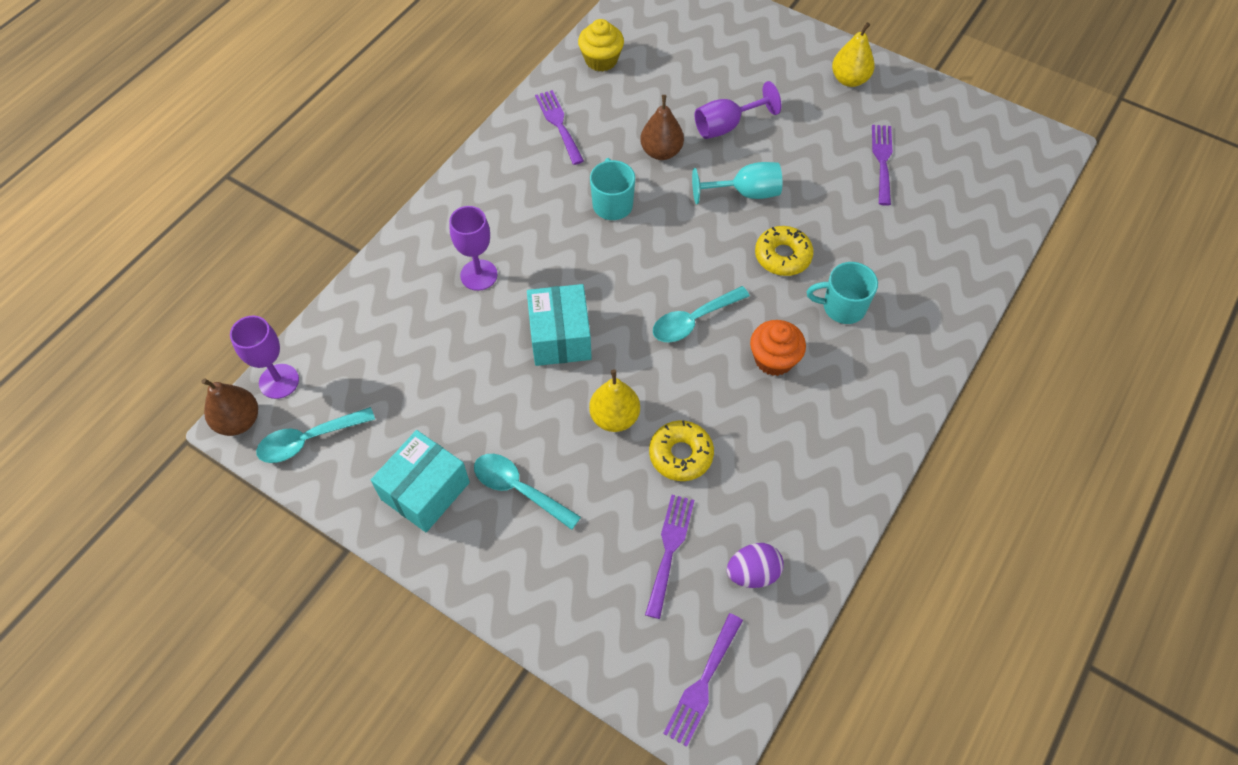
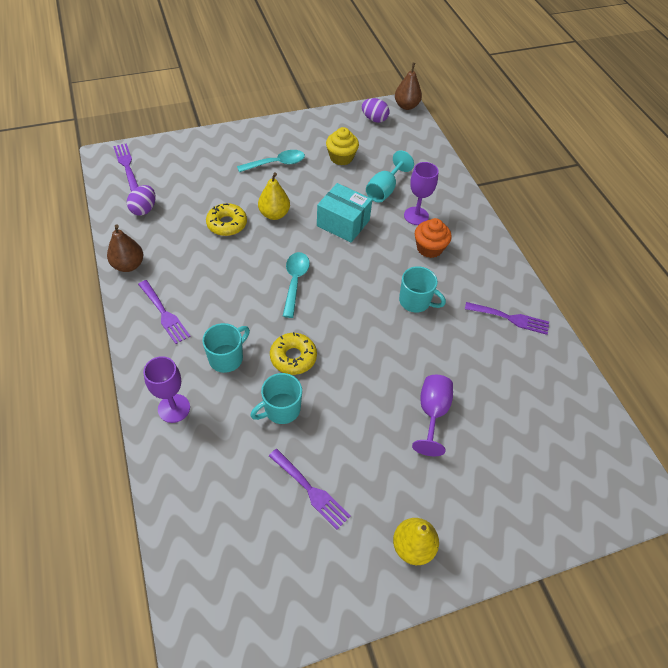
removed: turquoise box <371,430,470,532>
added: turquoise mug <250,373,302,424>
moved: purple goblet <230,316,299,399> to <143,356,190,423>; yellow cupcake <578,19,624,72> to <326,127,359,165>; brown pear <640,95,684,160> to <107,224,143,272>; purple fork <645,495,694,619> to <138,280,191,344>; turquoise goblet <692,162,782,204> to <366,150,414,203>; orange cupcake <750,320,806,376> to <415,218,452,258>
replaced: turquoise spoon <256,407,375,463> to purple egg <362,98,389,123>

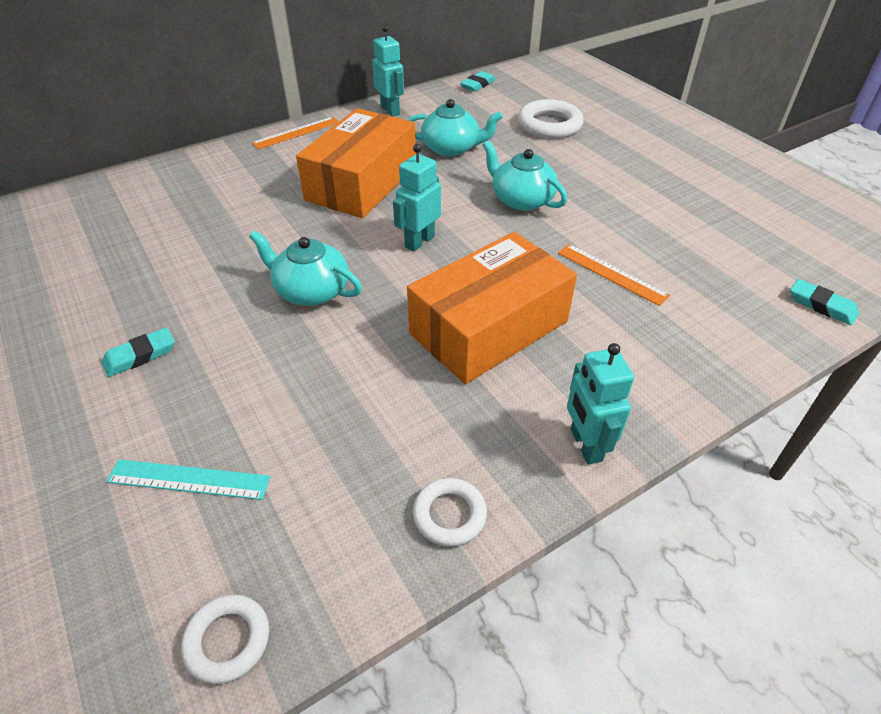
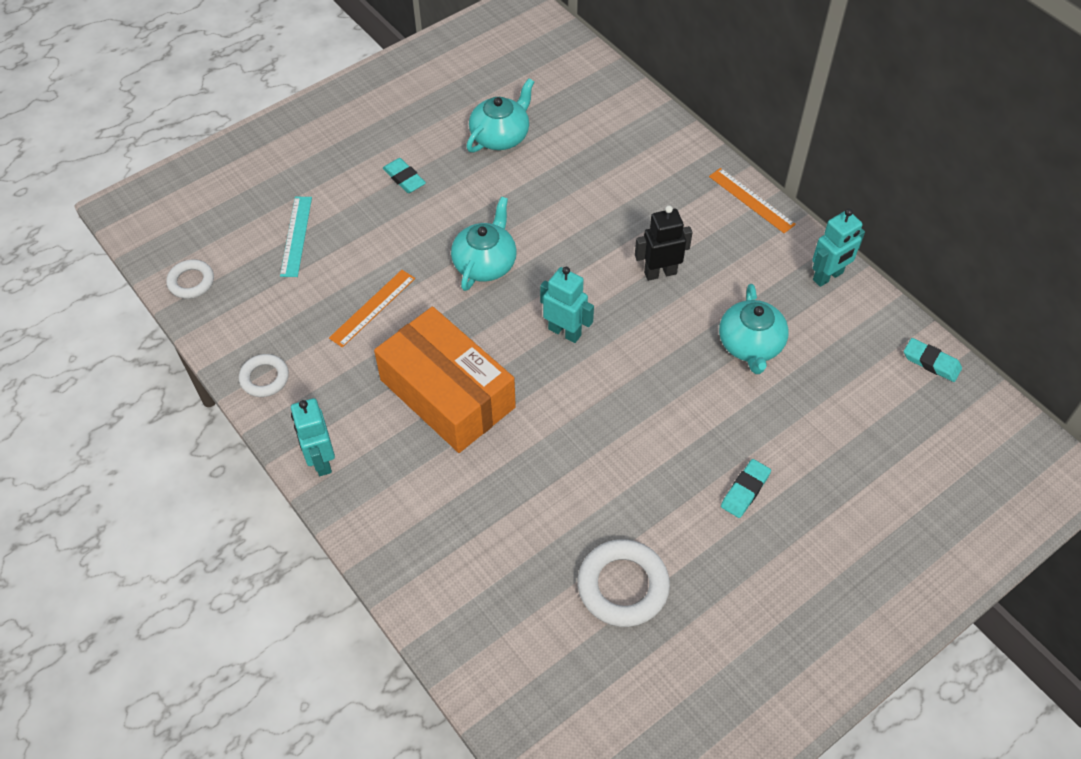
moved: turquoise teapot <483,140,568,211> to <466,78,534,152>; white ring <518,99,584,139> to <577,539,670,627>; orange ruler <558,244,670,306> to <329,270,415,348>; turquoise eraser <790,279,859,325> to <721,459,771,518>
replaced: orange box <296,108,416,218> to black robot <635,205,693,281>
turned: turquoise robot <567,343,634,465> = <291,398,335,476> 90 degrees counterclockwise

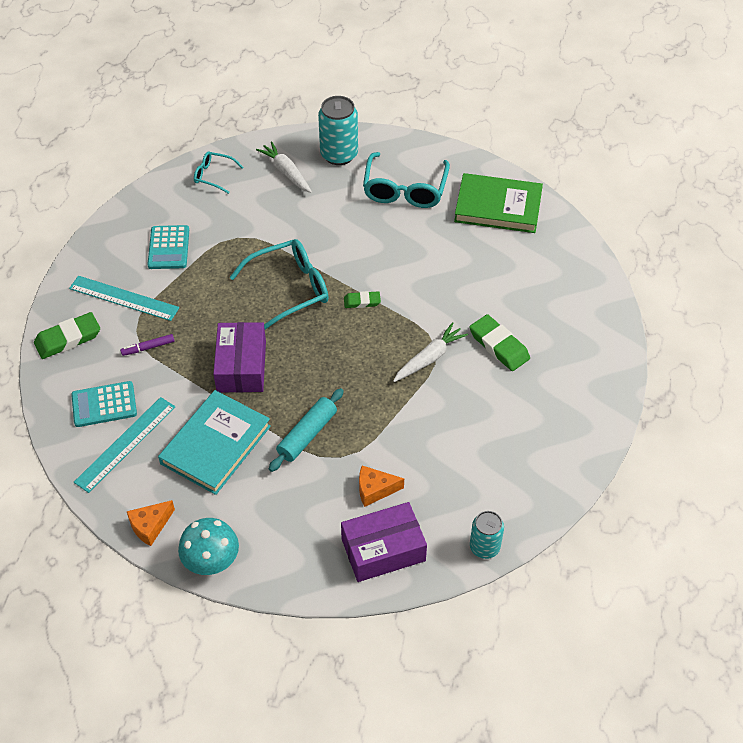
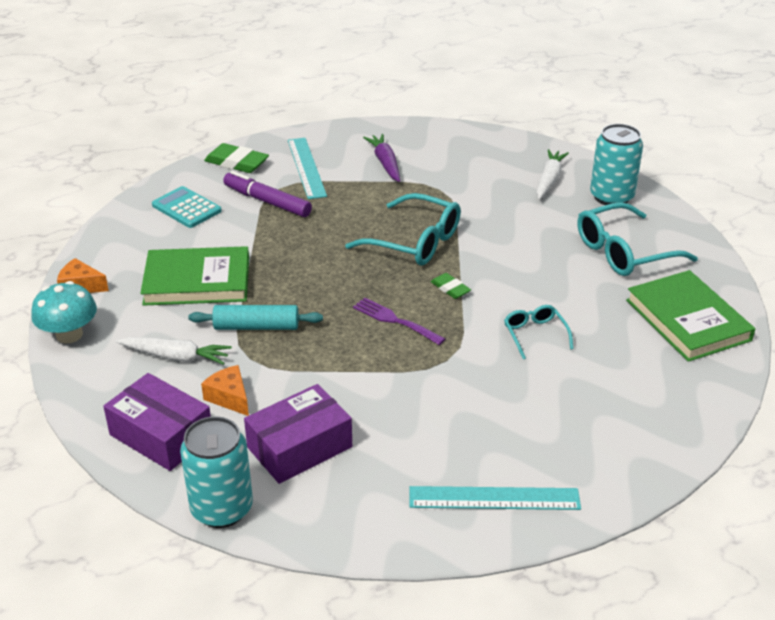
removed: green eraser <469,314,530,371>
added: purple fork <353,298,445,345>
moved: turquoise ruler <74,397,175,493> to <410,486,581,510>; turquoise glasses <194,152,243,194> to <504,305,574,359>; purple box <213,322,266,393> to <244,384,352,484>; white carrot <393,322,468,382> to <116,337,232,365>
replaced: turquoise calculator <147,225,189,269> to purple carrot <363,134,400,182>
recoloured: turquoise book <158,390,271,495> to green book <140,246,249,306>
resized: purple marker <120,334,174,356> = <223,171,312,217> x1.87; turquoise can <470,511,504,559> = <180,416,253,528> x1.59

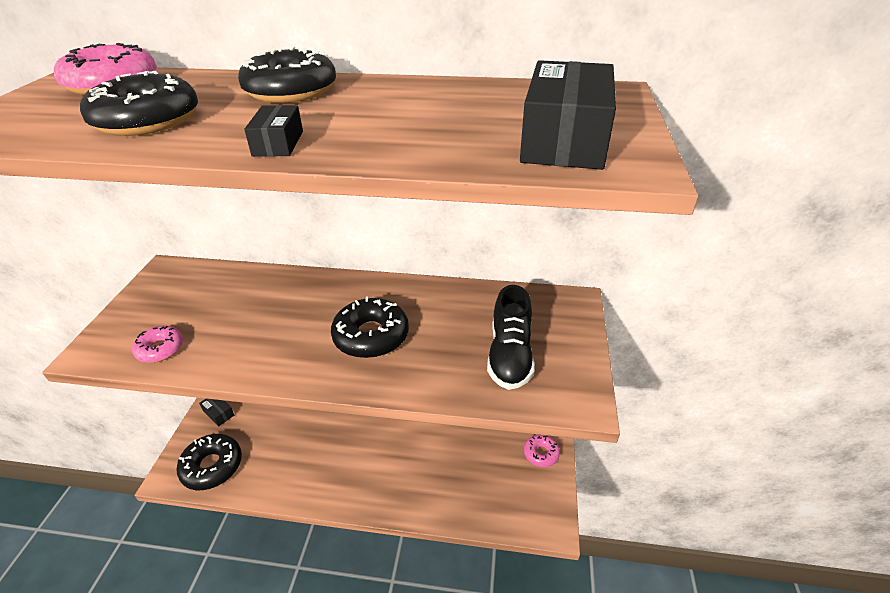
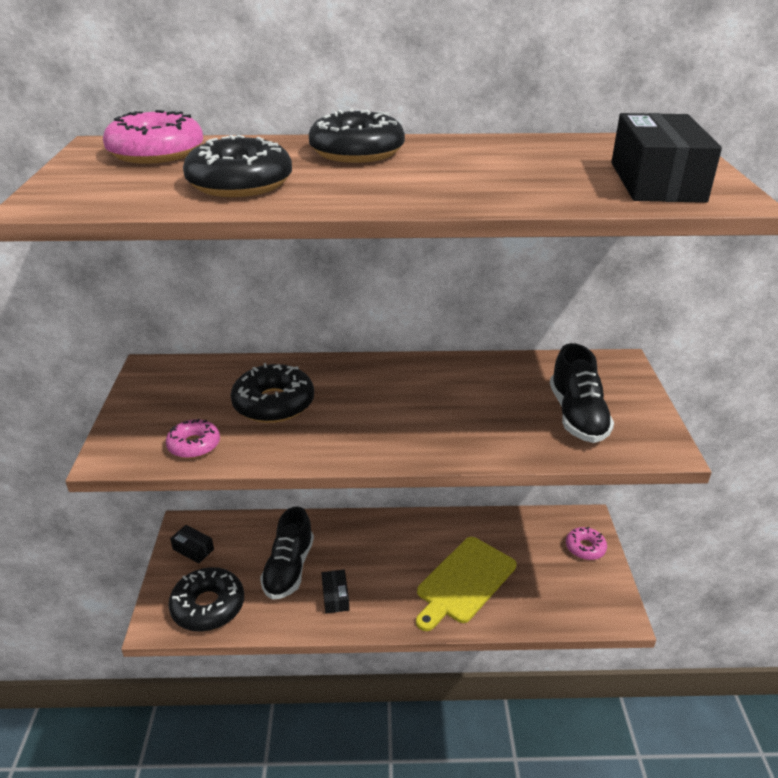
added: black shoe <260,507,314,600>; yellow cutting board <416,537,516,631>
moved: black box <244,105,303,157> to <322,570,349,614>; black donut <331,297,409,358> to <231,363,314,423>

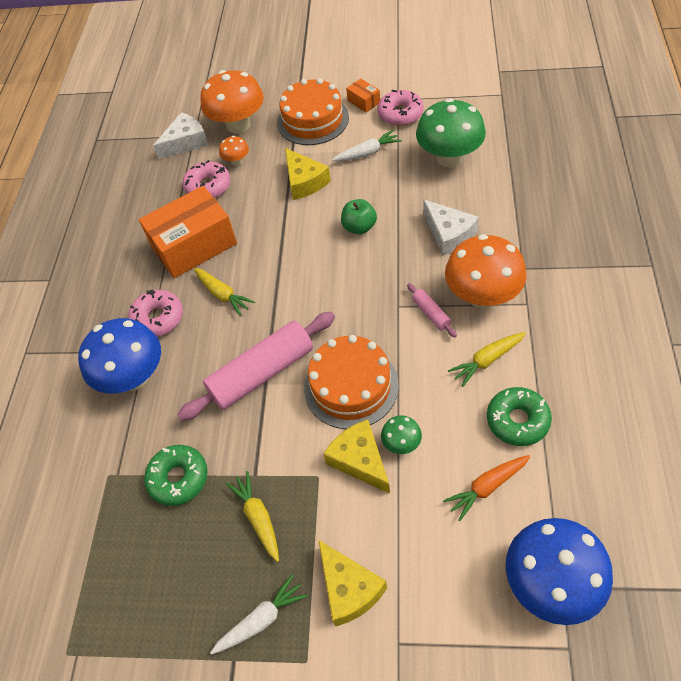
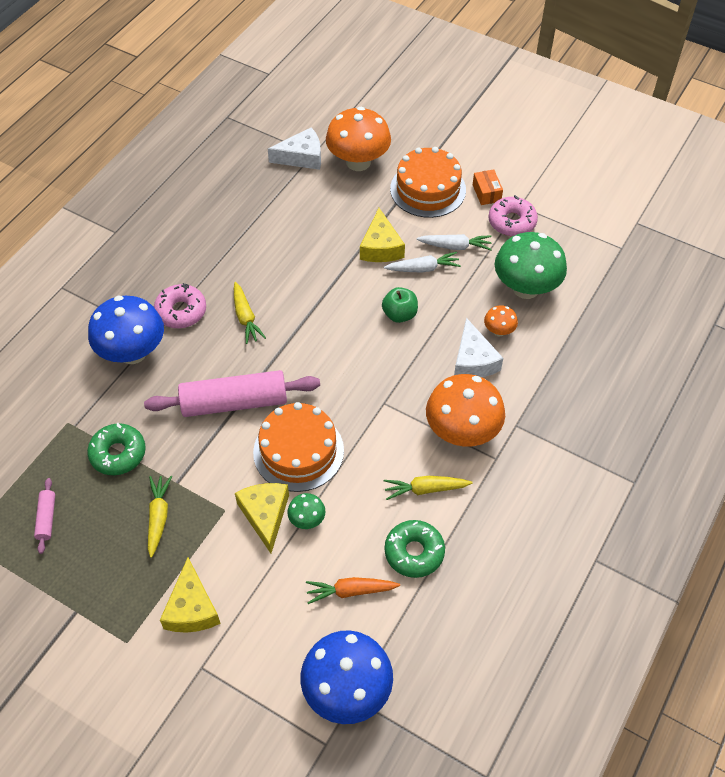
removed: orange box <139,186,237,278>; pink donut <182,160,230,198>
moved: white carrot <210,574,308,655> to <384,252,461,273>; orange mushroom <219,136,249,166> to <484,305,518,336>; pink rolling pin <407,283,457,337> to <34,478,55,554>

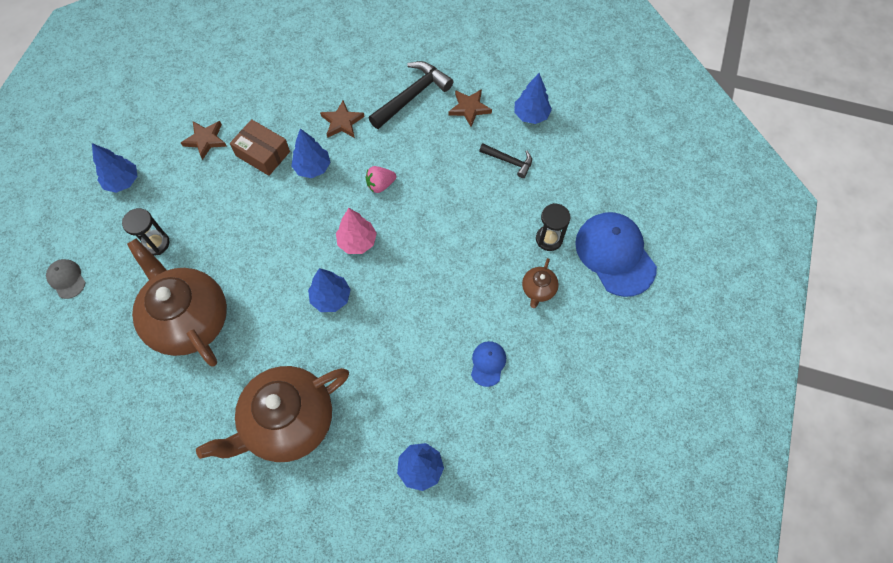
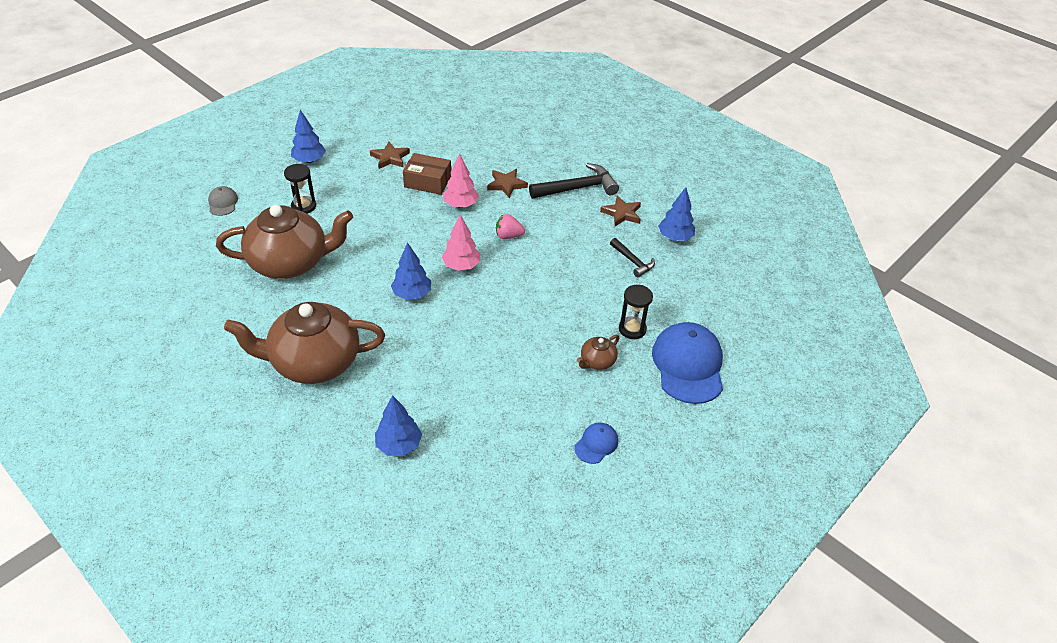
moved: blue cap <471,341,506,387> to <574,423,618,464>
recoloured: blue tree <291,128,331,178> to pink tree <443,153,479,208>
turned: brown teapot <127,238,227,366> = <216,205,353,279> 90 degrees clockwise; brown box <230,119,290,176> = <403,153,451,195> 45 degrees counterclockwise

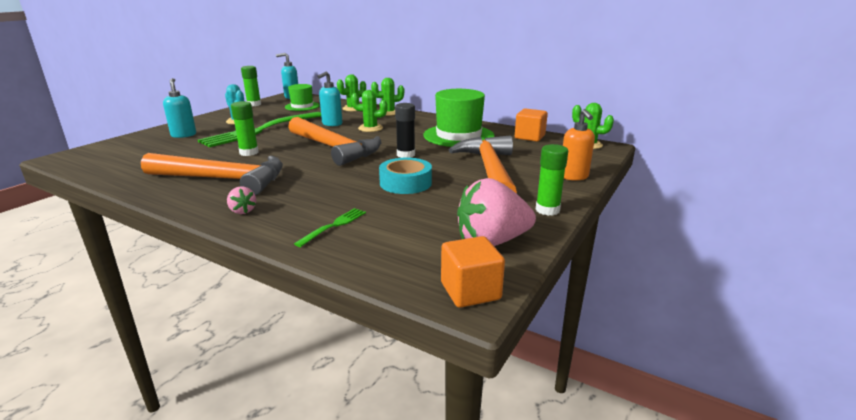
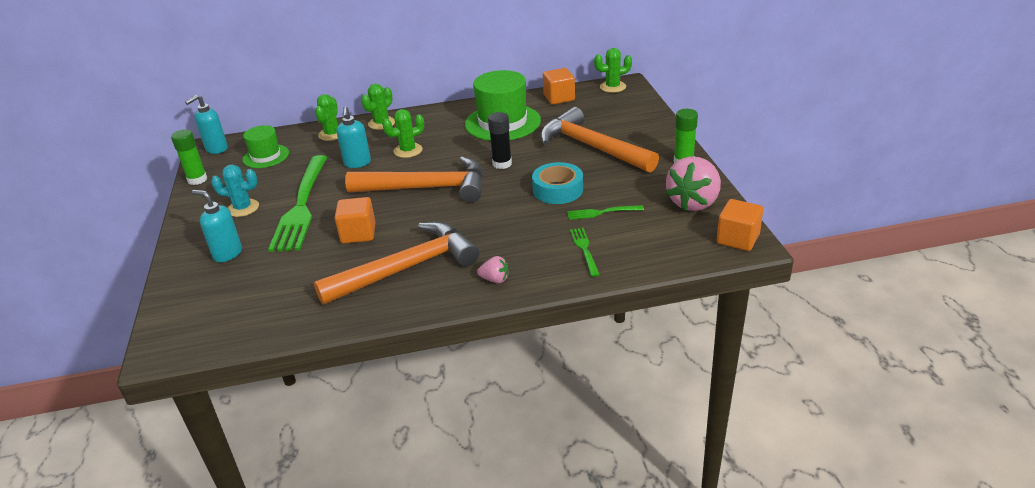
removed: orange soap dispenser <563,109,595,181>
added: green fork <567,205,644,220>
replaced: green glue stick <231,101,259,156> to orange cube <335,197,375,244>

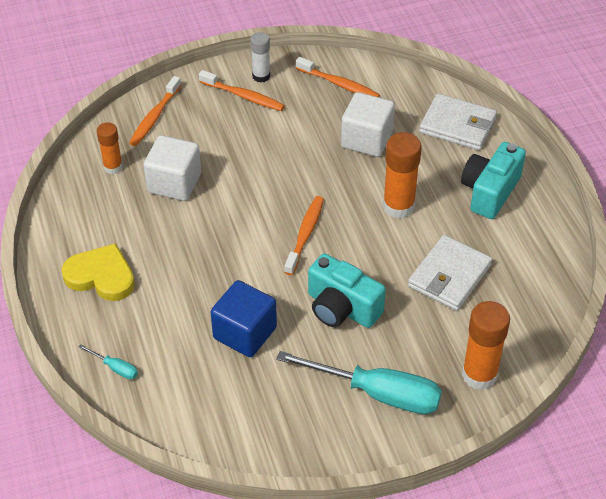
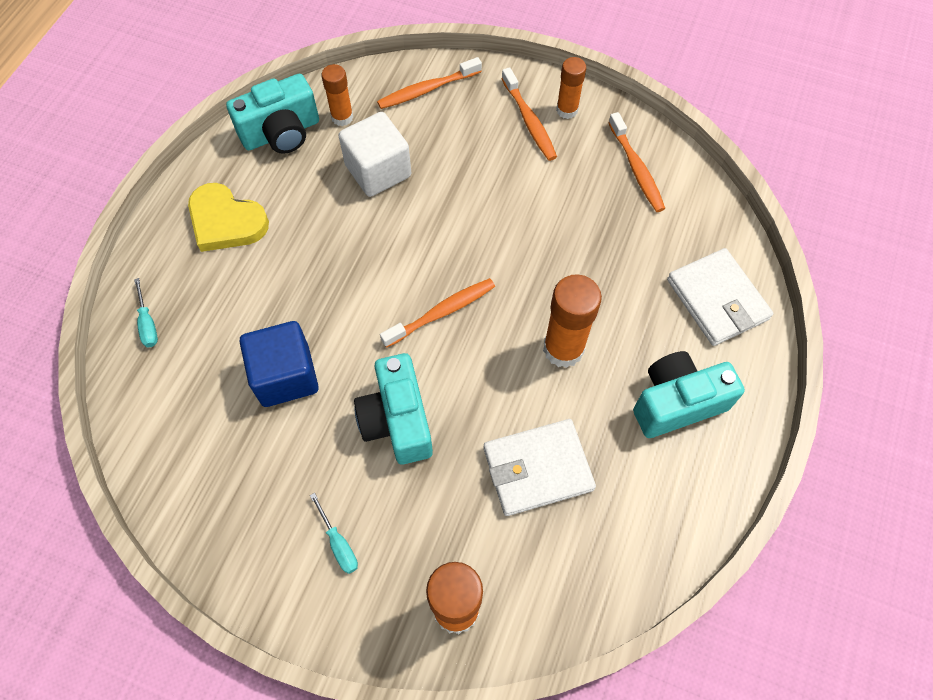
removed: white cube <341,92,395,157>
added: turquoise camera <226,74,319,154>
recoloured: white glue stick <250,32,270,83> to orange glue stick <556,57,586,119>
turned: yellow heart <62,243,135,301> = <188,183,269,252> 150 degrees clockwise
resized: turquoise screwdriver <276,351,442,414> = <310,493,358,574> x0.42

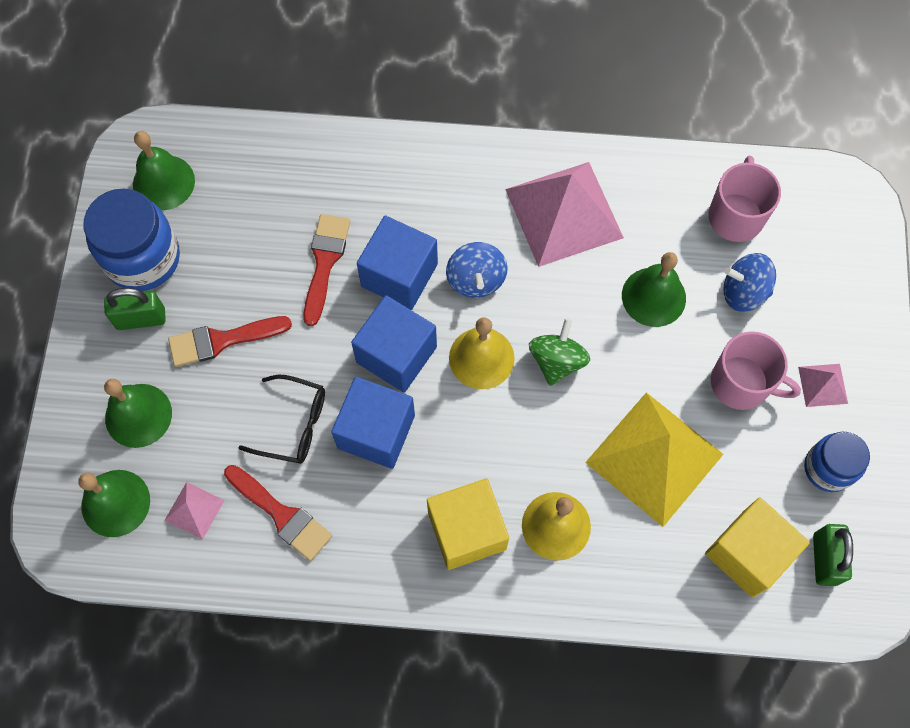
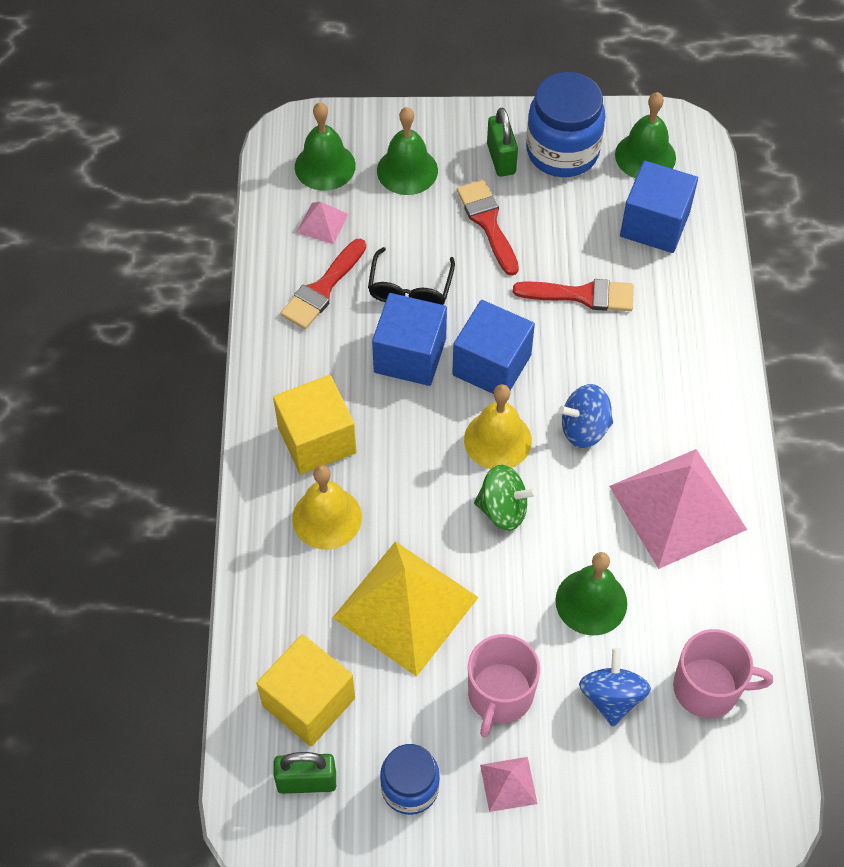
moved: blue cube <357,215,438,310> to <620,161,698,253>

